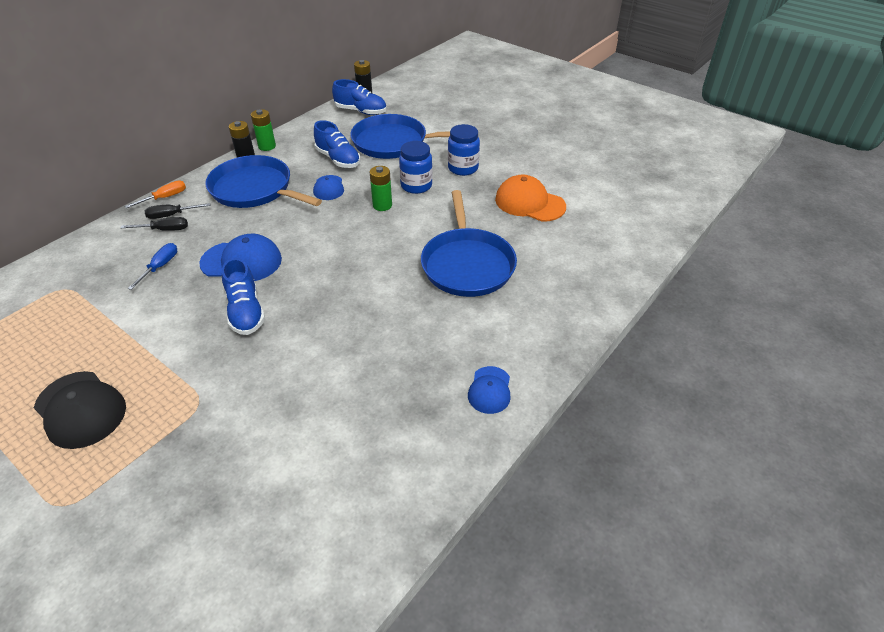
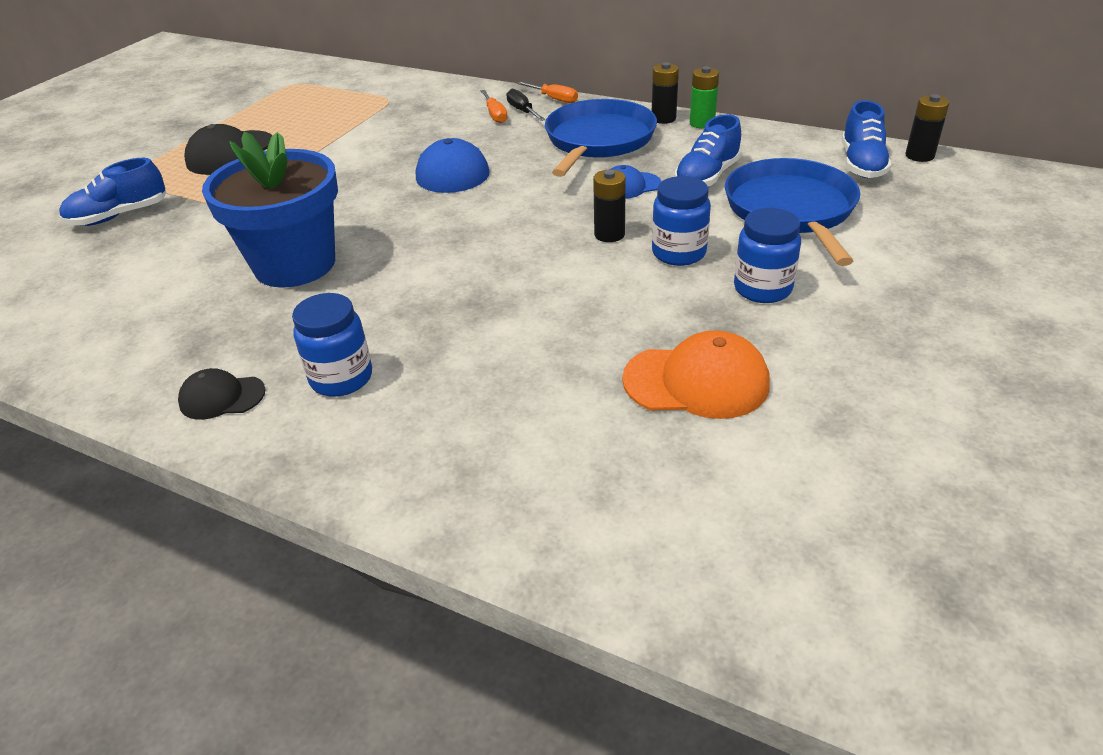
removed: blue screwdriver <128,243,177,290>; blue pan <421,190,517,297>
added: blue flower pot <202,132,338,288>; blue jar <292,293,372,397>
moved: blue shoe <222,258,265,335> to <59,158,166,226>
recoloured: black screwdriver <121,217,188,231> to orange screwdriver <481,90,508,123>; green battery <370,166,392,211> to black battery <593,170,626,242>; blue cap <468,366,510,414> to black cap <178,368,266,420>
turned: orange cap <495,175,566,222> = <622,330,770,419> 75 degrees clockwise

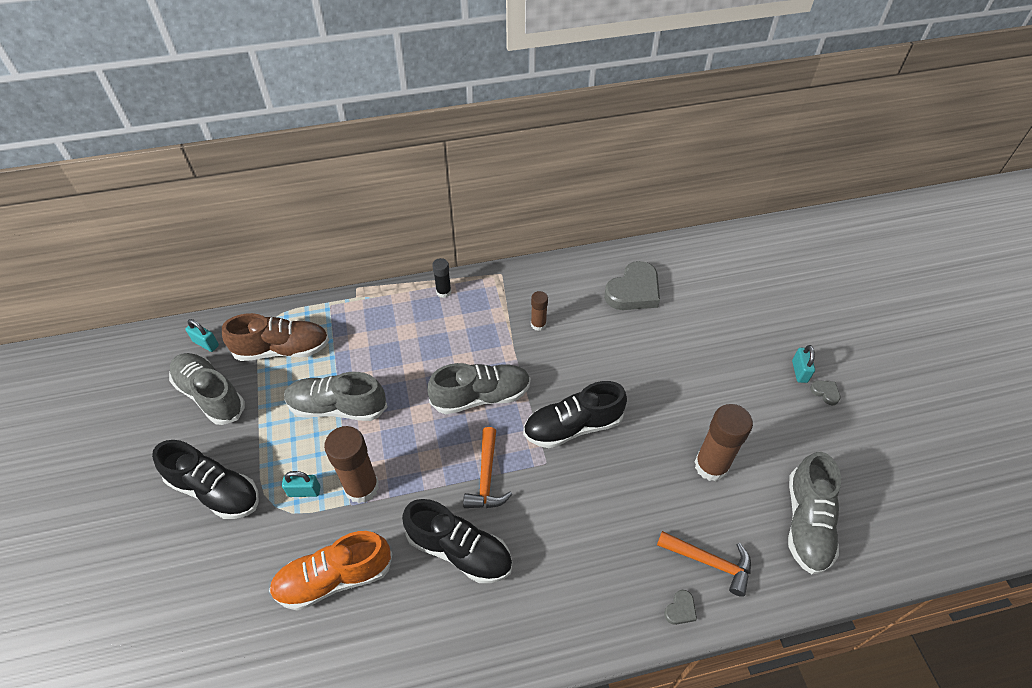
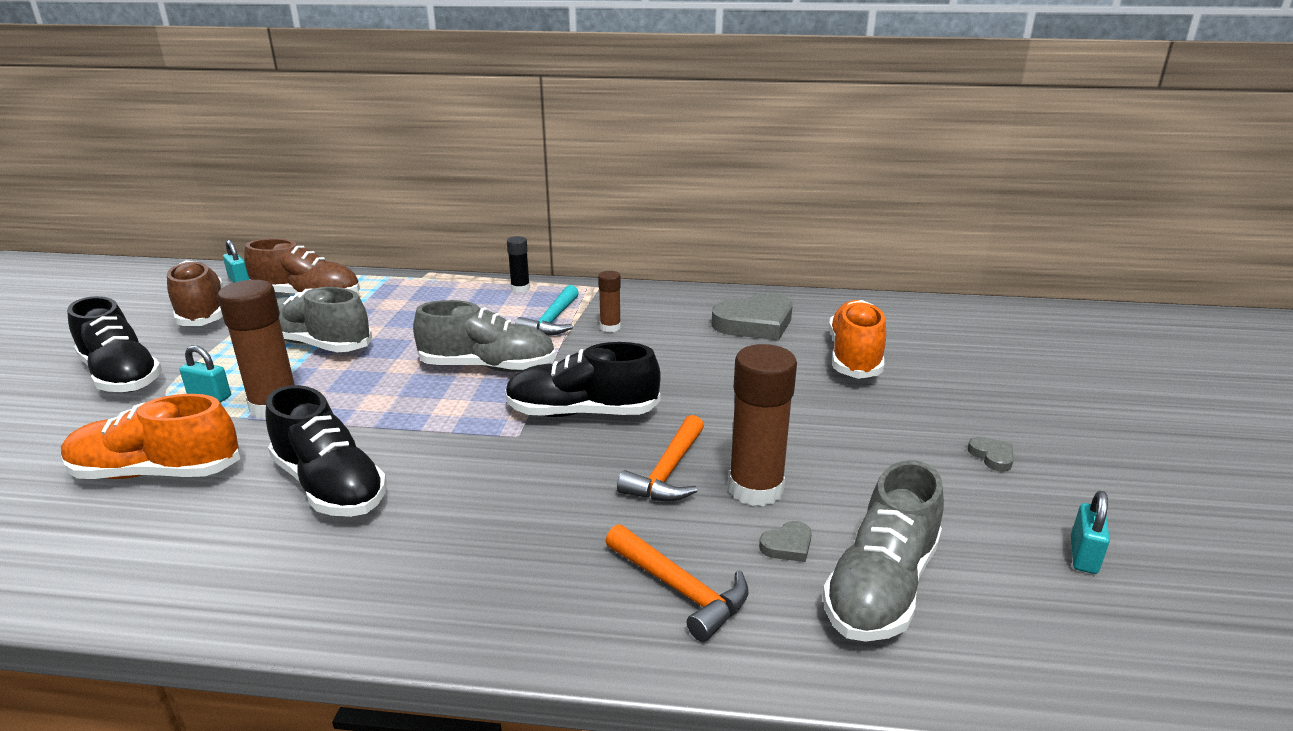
added: turquoise hammer <515,285,579,336>; orange shoe <829,300,886,379>
moved: orange hammer <463,427,512,508> to <617,415,704,502>; grey heart <664,590,697,625> to <759,521,812,562>; turquoise padlock <792,345,815,383> to <1071,491,1110,574>
recoloured: grey shoe <169,353,245,425> to brown shoe <167,260,223,326>

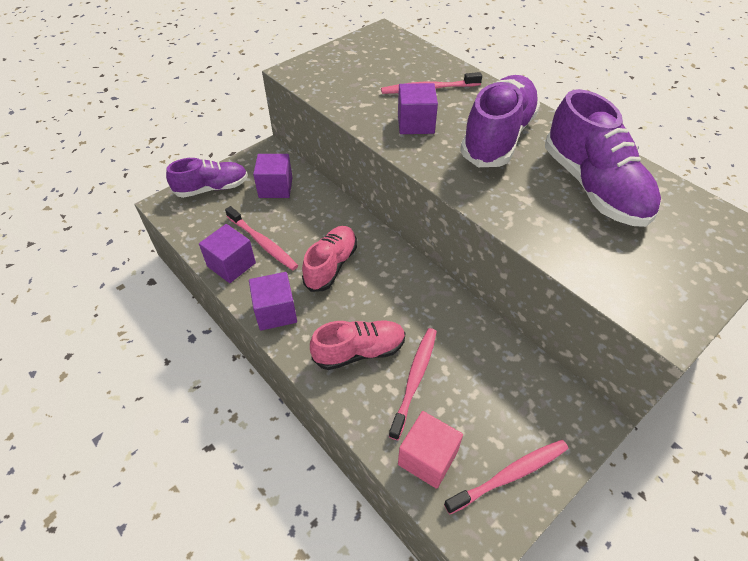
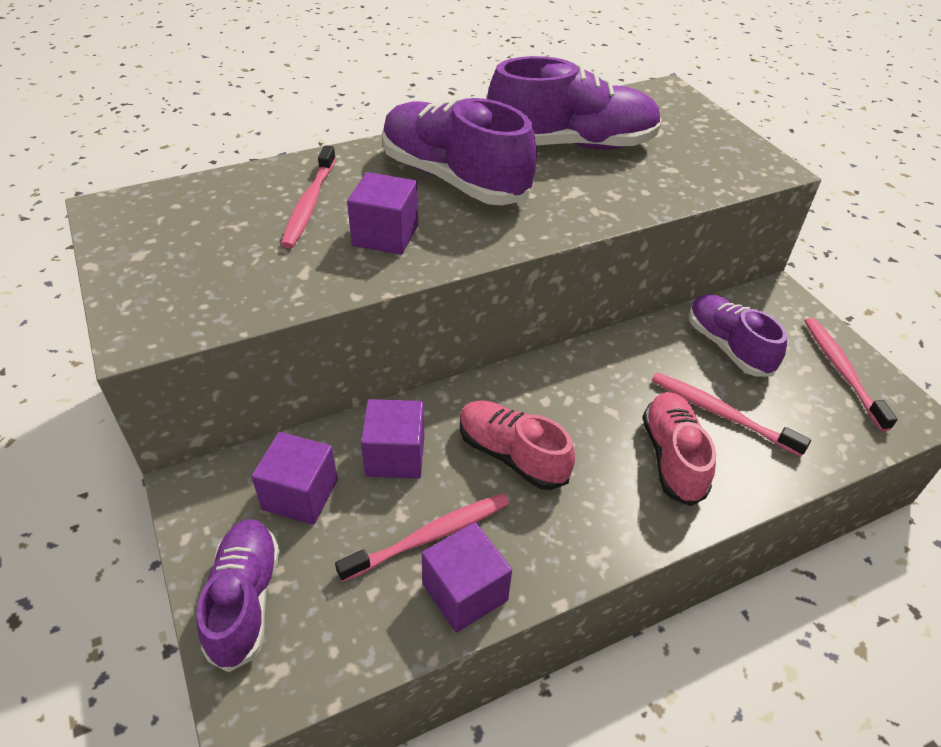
removed: pink cube <398,411,463,489>
added: purple shoe <689,294,787,377>
moved: purple cube <249,272,297,331> to <361,399,424,479>

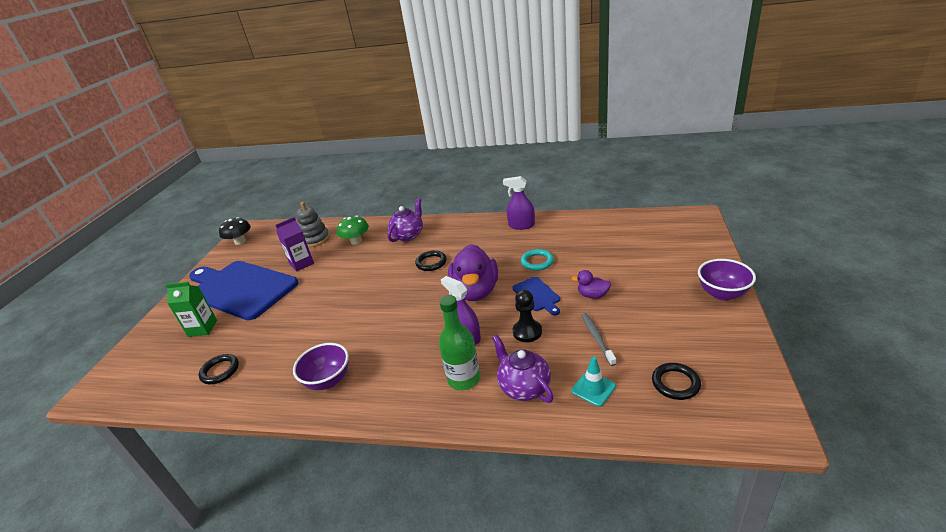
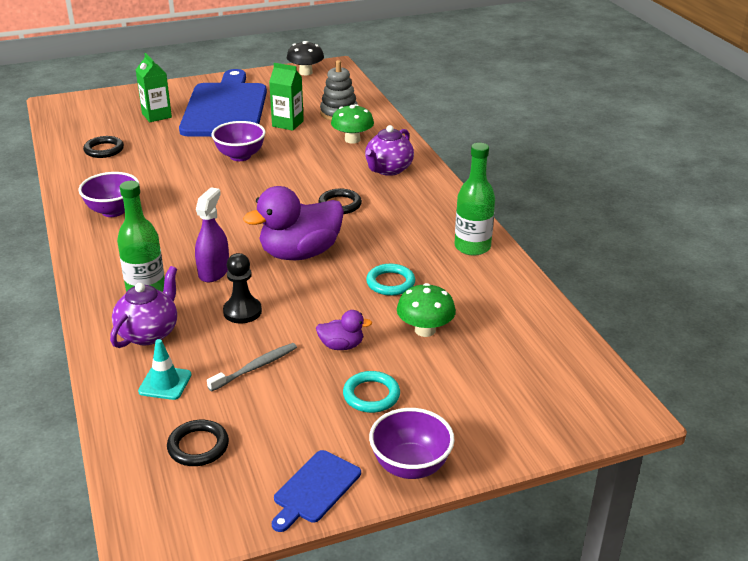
added: purple bowl <212,121,266,161>; turquoise ring <343,371,400,413>; green mushroom <397,283,456,337>
moved: blue cutting board <513,277,560,315> to <272,450,361,532>
replaced: purple spray bottle <503,176,535,230> to green bottle <455,143,495,256>
recoloured: purple carton <276,217,314,272> to green carton <269,63,304,131>
turned: purple teapot <387,198,423,242> = <365,125,414,176> 120 degrees clockwise; purple duck <571,270,611,298> = <316,310,372,350> 105 degrees clockwise

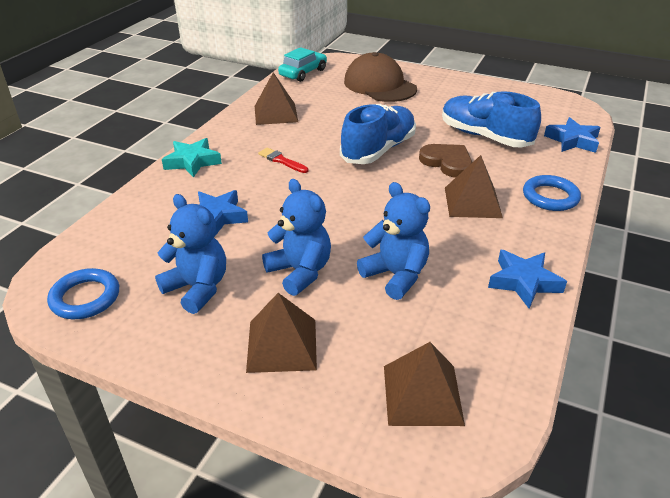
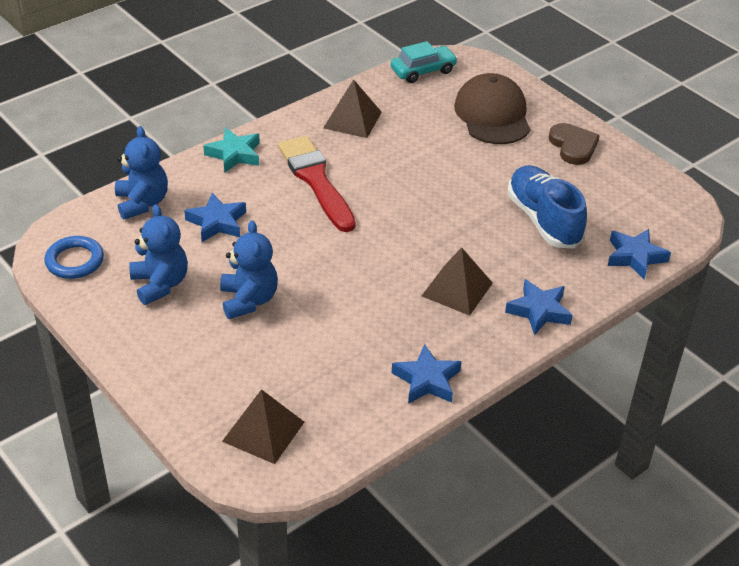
removed: brown pyramid <246,293,317,373>; blue shoe <340,104,416,164>
moved: blue teddy bear <357,182,430,300> to <115,126,168,220>; brown heart <419,144,472,178> to <549,123,600,165>
replaced: blue ring <523,175,581,211> to blue star <505,279,573,336>
resized: red brush <258,148,308,173> = <278,136,356,232> x2.32

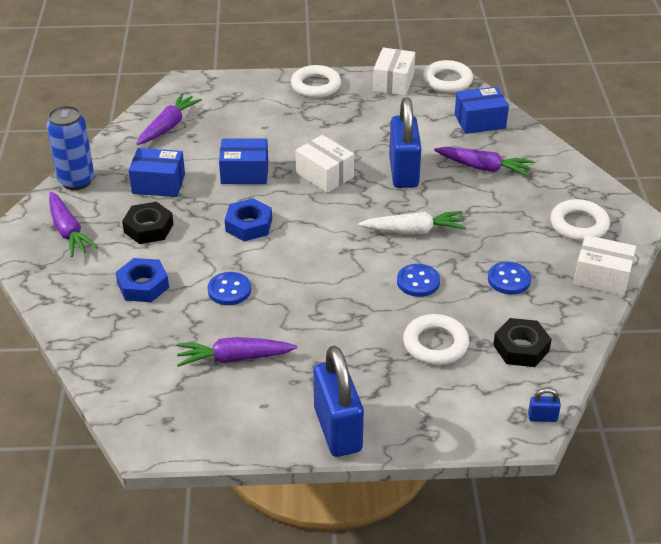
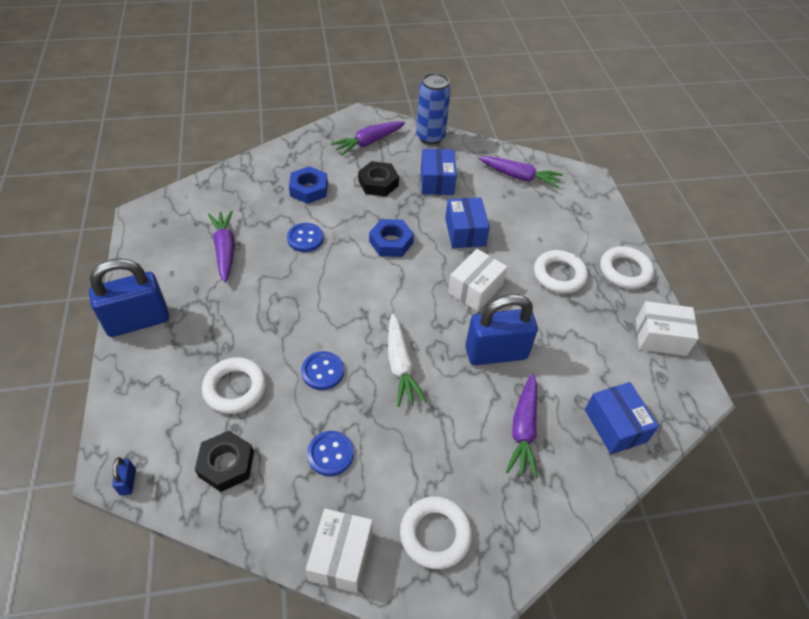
moved: white ring <423,60,473,93> to <534,250,588,293>

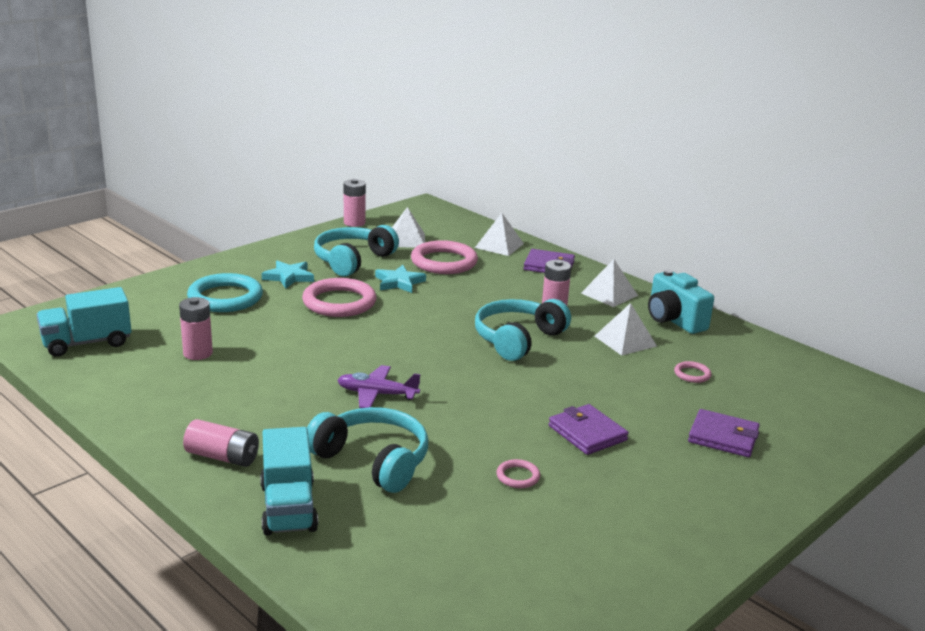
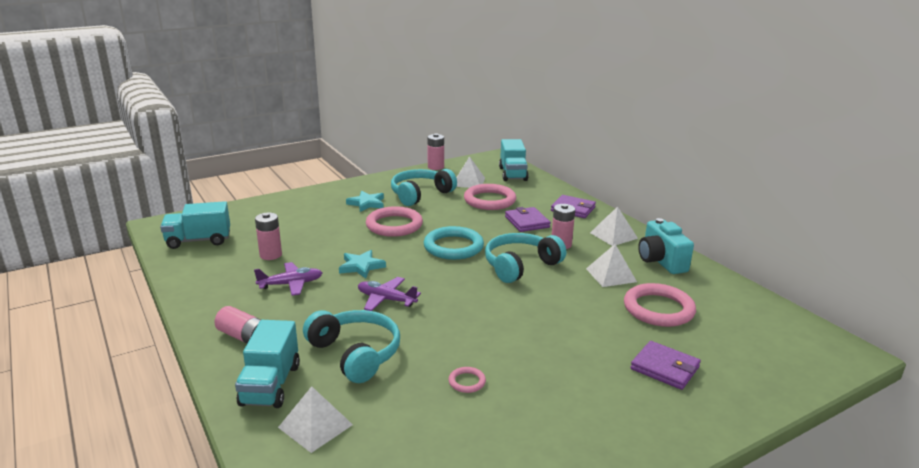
added: purple plane <254,262,322,296>; turquoise truck <499,139,529,181>
moved: turquoise ring <187,273,263,312> to <424,226,484,260>; turquoise star <375,265,426,293> to <339,250,386,279>; white pyramid <475,213,524,256> to <278,386,353,453>; purple wallet <549,404,629,455> to <505,207,551,232>
resized: pink ring <674,361,711,383> = <624,283,696,327> x2.21

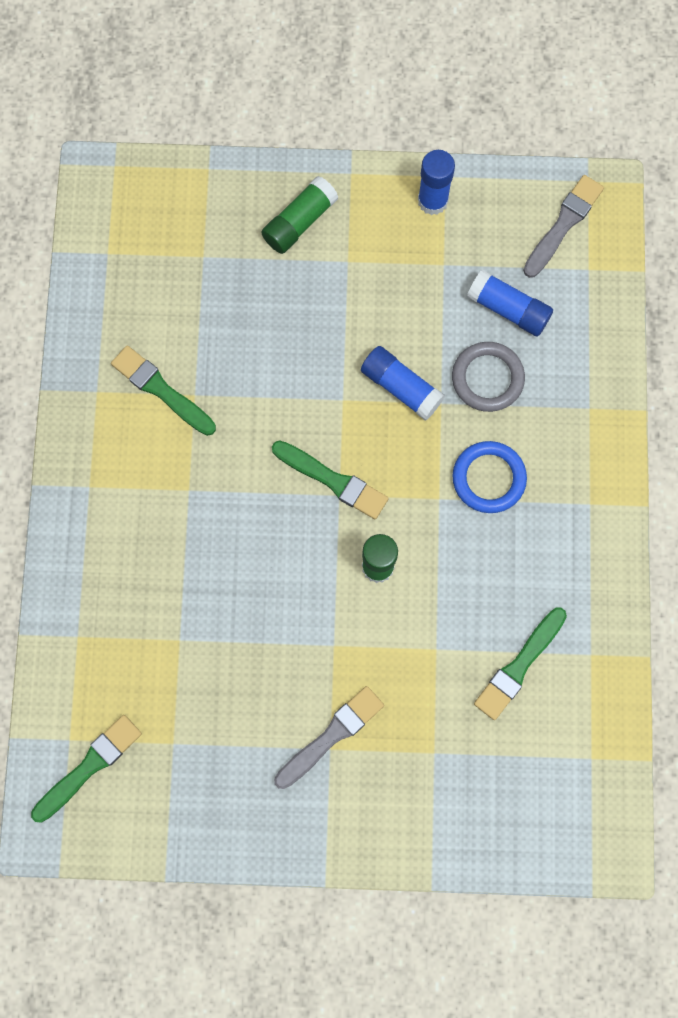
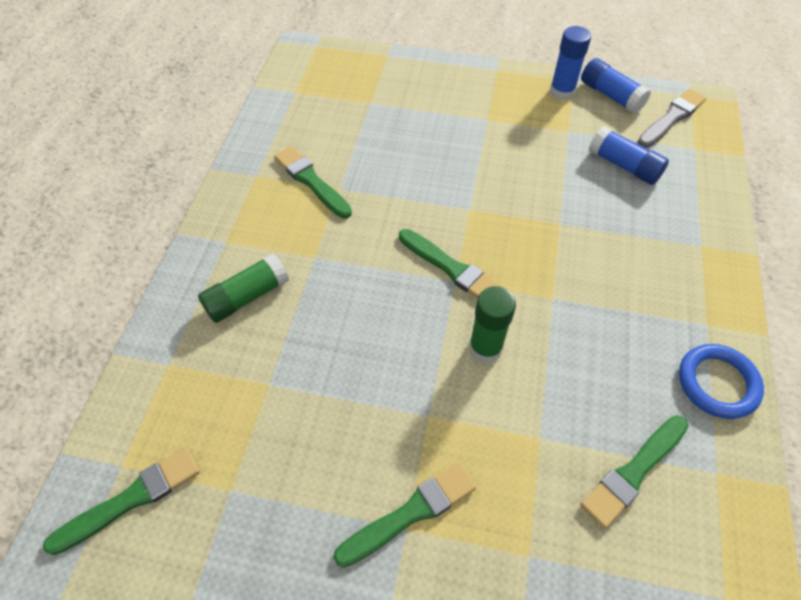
removed: grey ring <452,342,525,412>
moved: green glue stick <261,176,339,254> to <198,253,289,323>; blue glue stick <361,346,445,421> to <581,58,651,114>; blue ring <452,441,527,513> to <679,344,764,419>
recoloured: grey brush <274,686,384,789> to green brush <333,463,476,568>

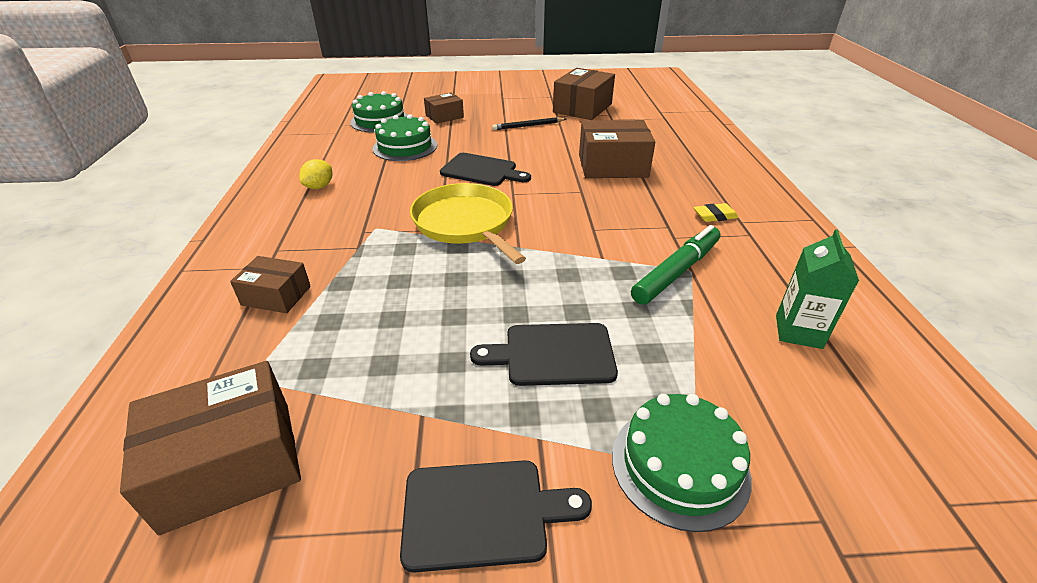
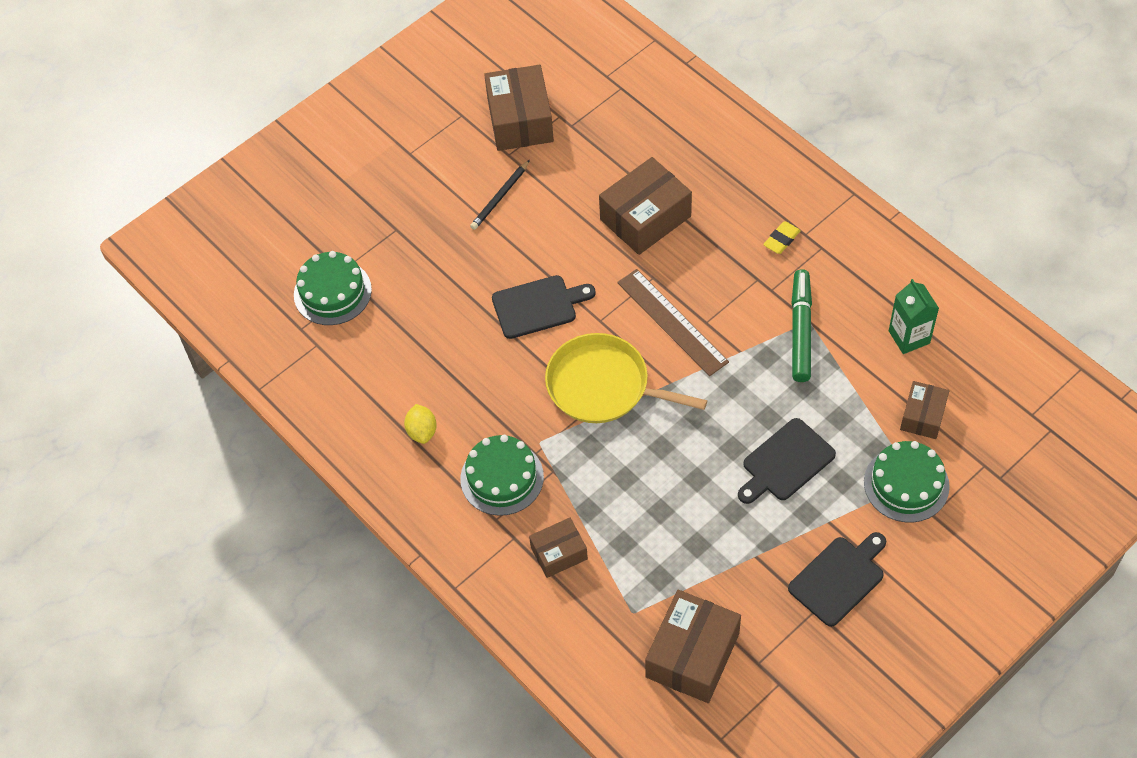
added: brown ruler <617,269,729,376>
moved: green cake <372,114,437,161> to <460,435,544,516>; brown box <424,93,464,124> to <900,381,949,439>

